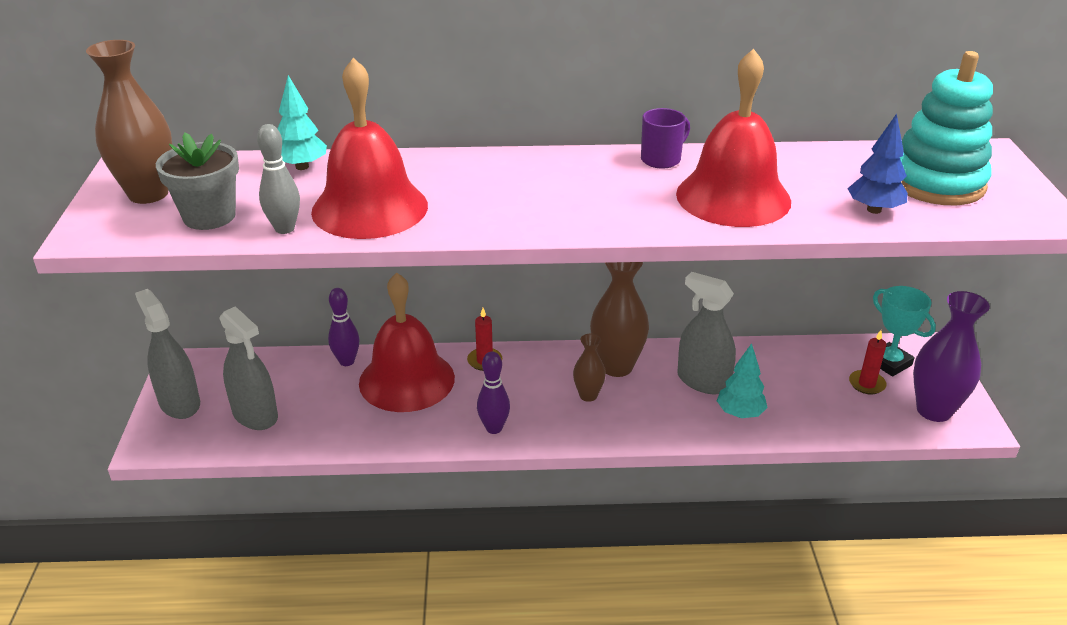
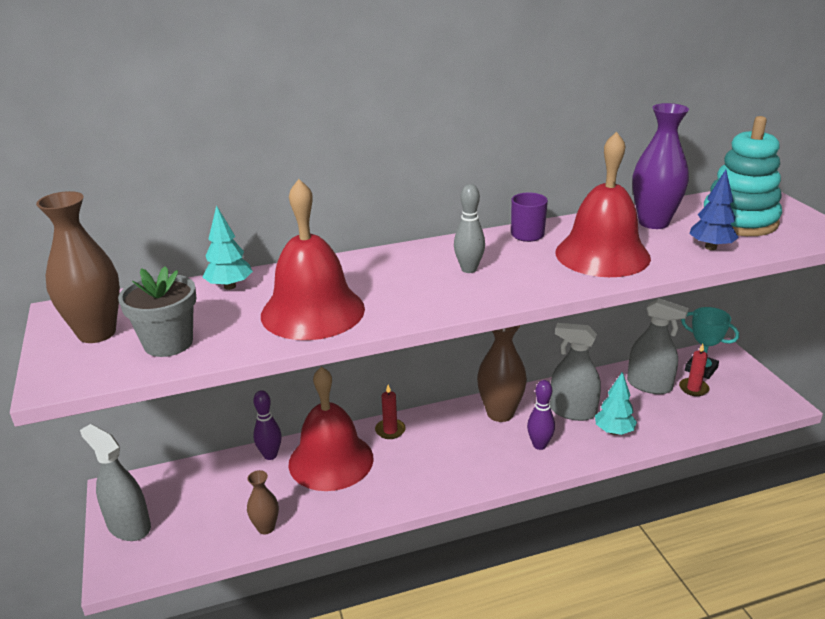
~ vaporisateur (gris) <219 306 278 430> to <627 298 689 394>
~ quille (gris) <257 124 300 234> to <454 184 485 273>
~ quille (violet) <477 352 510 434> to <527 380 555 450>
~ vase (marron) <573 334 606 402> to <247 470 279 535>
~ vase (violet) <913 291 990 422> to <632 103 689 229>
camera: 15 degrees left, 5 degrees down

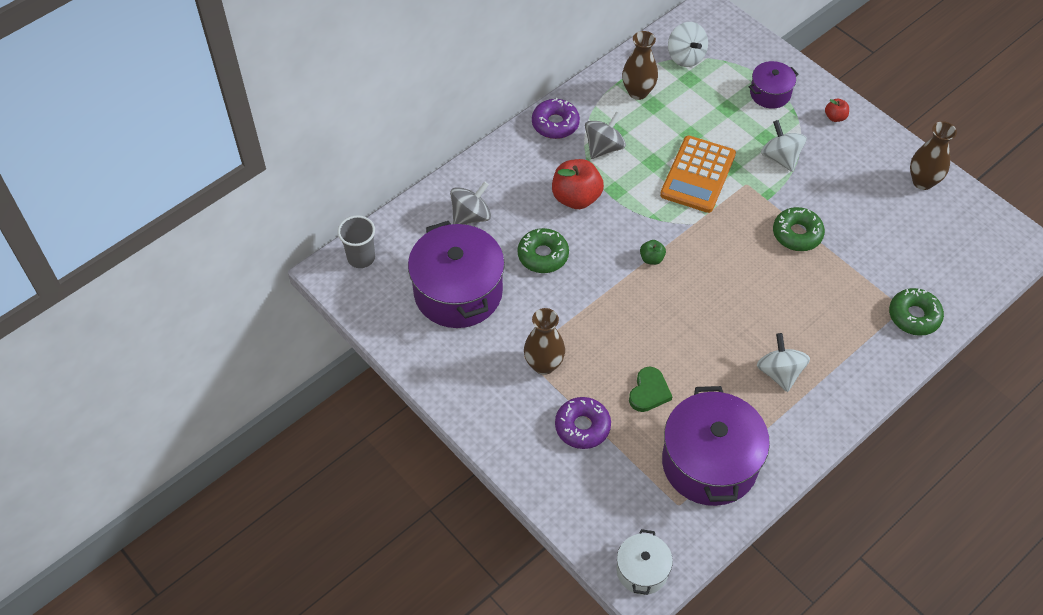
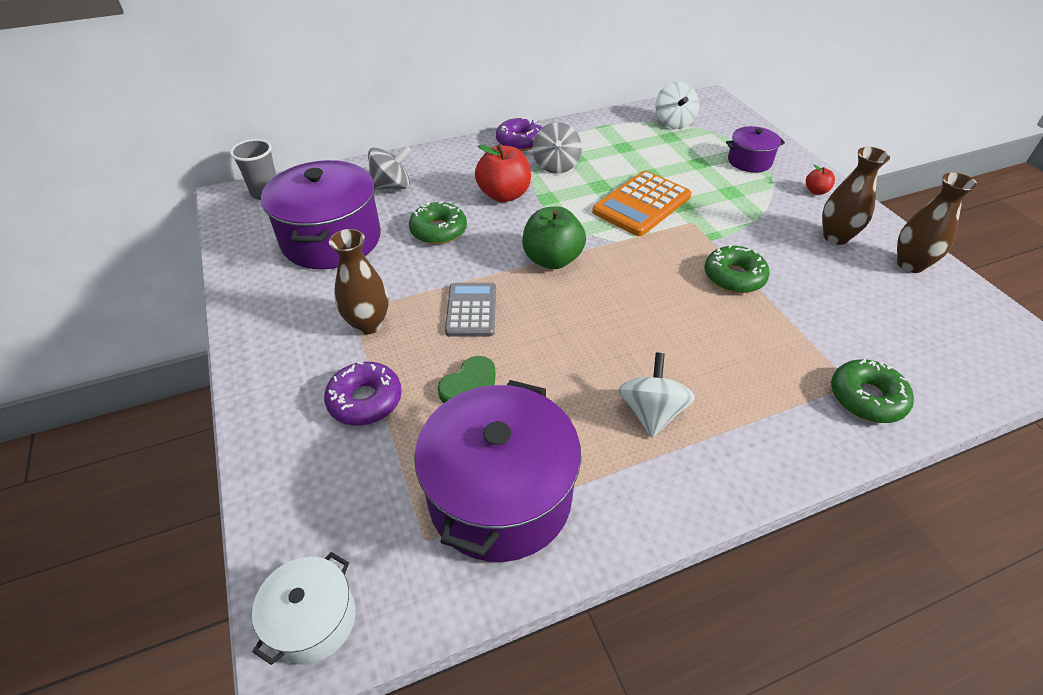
- toupie (blanc) <761 120 807 172>
+ calculatrice (gris) <445 283 496 337>
~ vase (marron) <622 31 658 100> to <822 147 890 245>
~ toupie (gris) <585 111 626 159> = <532 122 582 174> 120 degrees clockwise
~ pomme (vert) <640 240 666 265> = <522 207 586 269> x2.05
camera: 20 degrees right, 10 degrees down

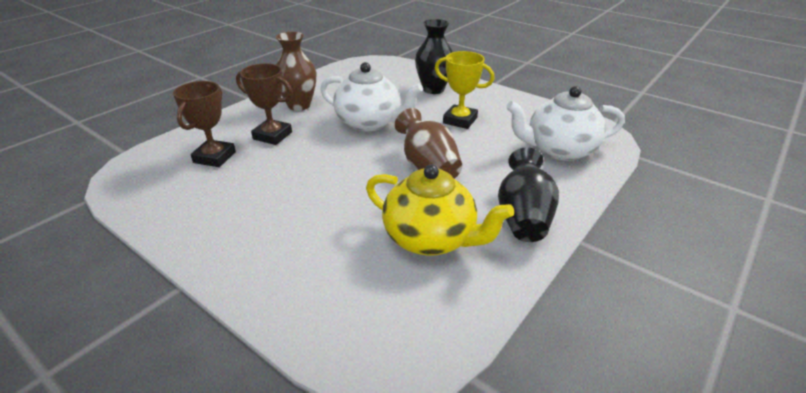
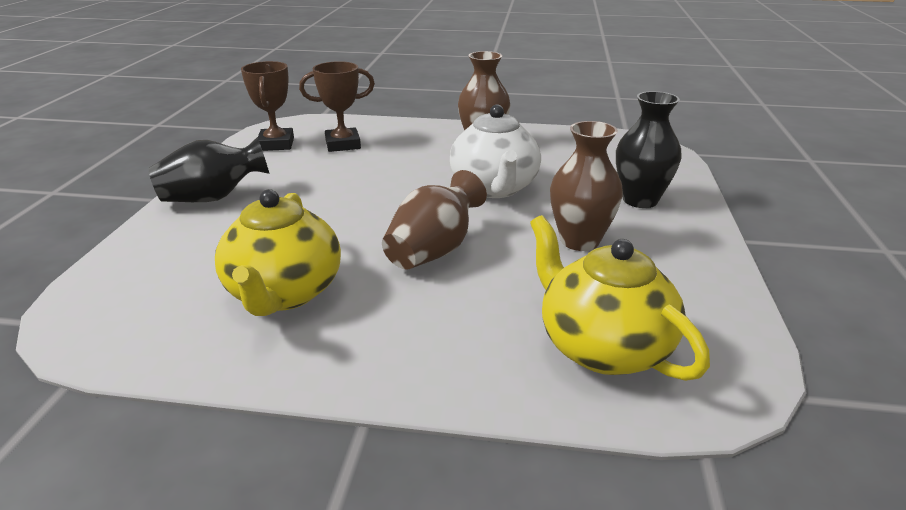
~ trophée (marron) <236 63 293 145> to <241 61 294 151>
~ vase (noir) <498 147 559 242> to <149 137 270 202>
~ trophée (jaune) <435 51 495 129> to vase (marron) <550 121 623 251>
~ théière (blanc) <506 86 625 161> to théière (jaune) <530 215 710 381>
camera: 60 degrees right, 5 degrees down

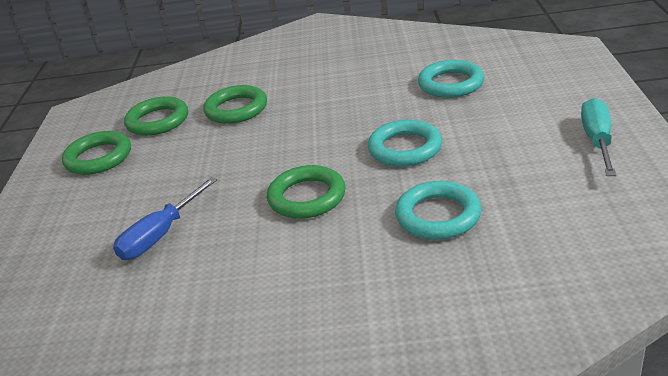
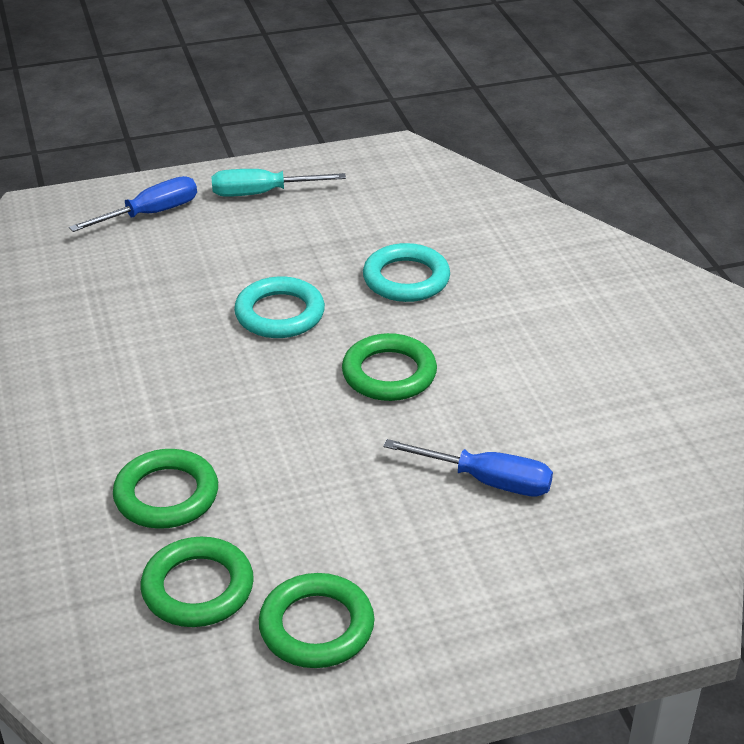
- anneau (turquoise) <418 60 484 98>
+ tournevis (bleu) <69 176 197 232>
camera: 110 degrees left, 5 degrees up

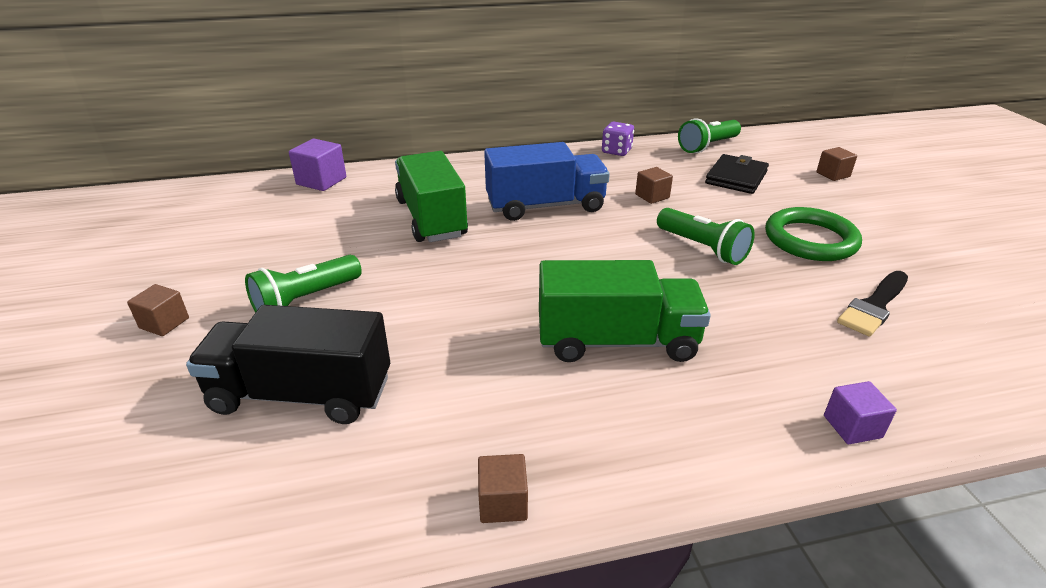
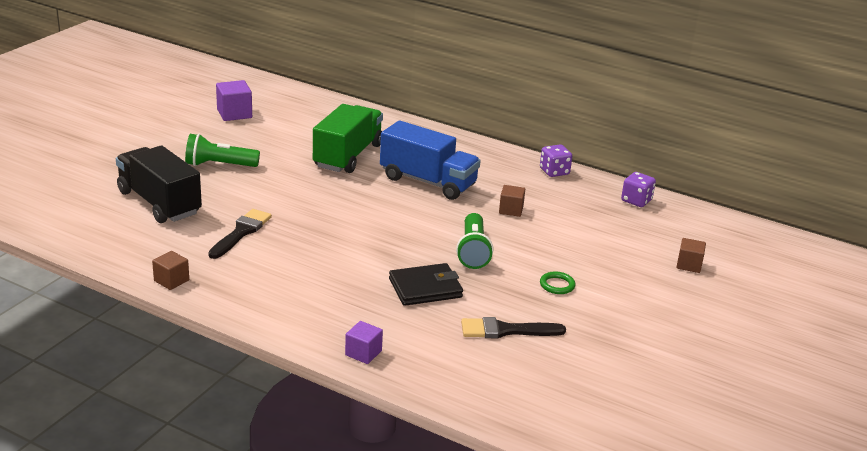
- cube (marron) <127 284 189 336>
- camion (vert) <539 260 711 362>
+ pinceau (noir) <208 209 272 259>
~ cube (violet) <289 139 346 191> to <216 80 252 121>
~ portefeuille (noir) <705 154 769 194> to <389 263 463 306>
~ lampe de poche (vert) <678 118 741 153> to dé (violet) <621 172 656 207>
~ anneau (vert) <765 207 862 261> = <540 271 575 294> x0.45
camera: 40 degrees right, 5 degrees down

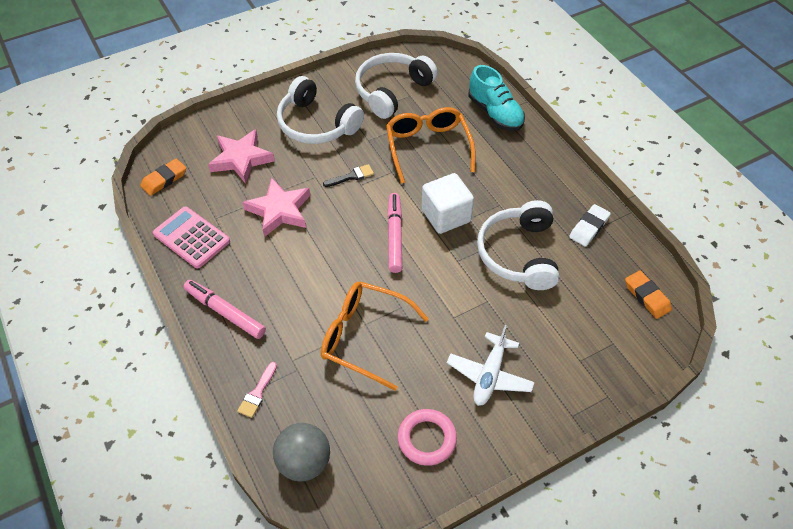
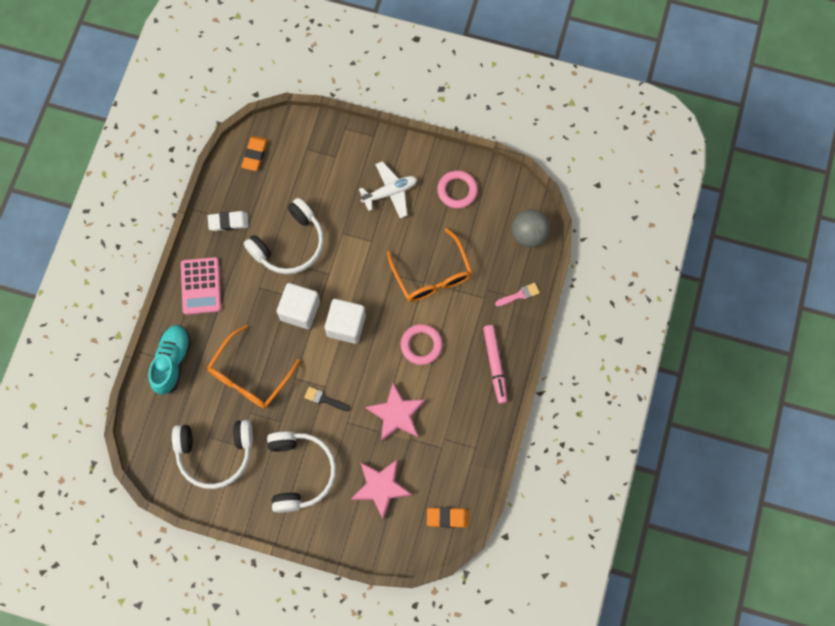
+ anneau (rose) <401 324 443 365>
~ calculatrice (rose) <153 206 230 268> to <181 257 221 315>
~ feutre (rose) <387 193 402 273> to cube (blanc) <325 299 366 344>
camera: 135 degrees left, 20 degrees up

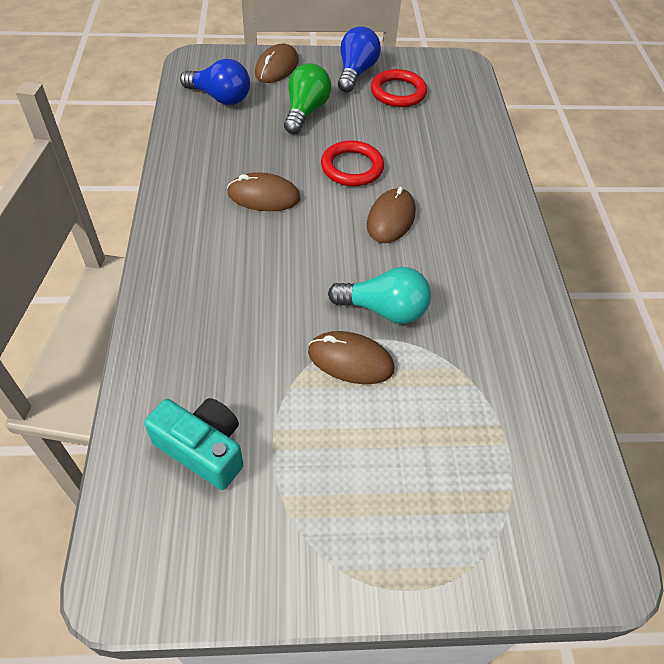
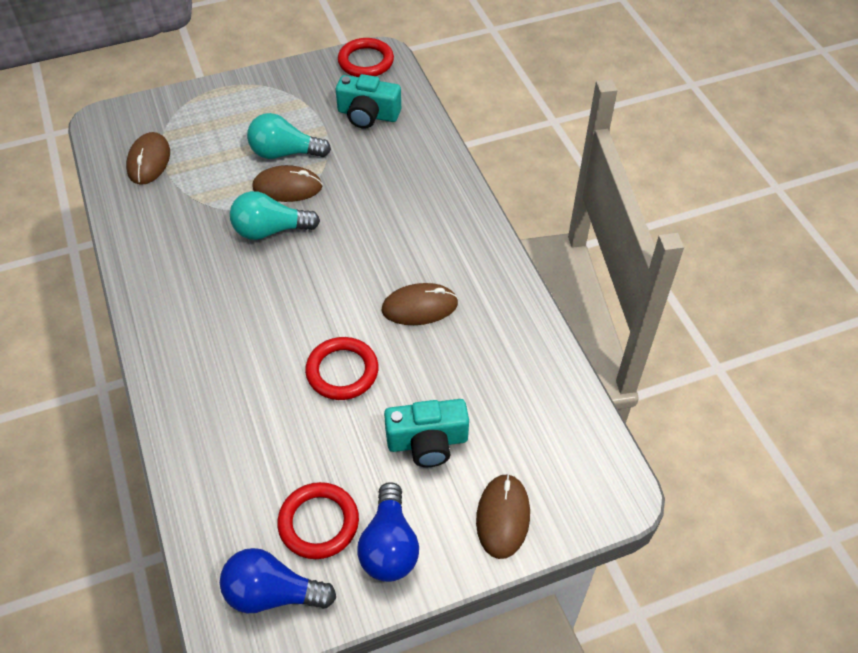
+ ampoule (turquoise) <247 113 331 159>
+ anneau (rouge) <338 38 394 77>
~ ampoule (bleu) <180 59 250 105> to <220 548 336 613>
~ souris (marron) <367 187 416 243> to <126 132 170 185>
~ ampoule (vert) <284 63 331 134> to appareil photo (turquoise) <384 399 469 467>
camera: 165 degrees right, 0 degrees up

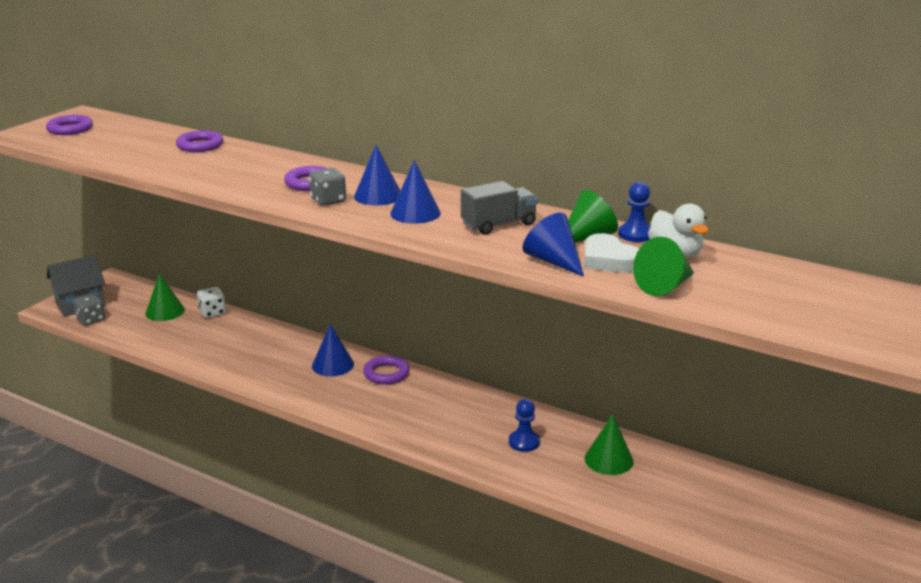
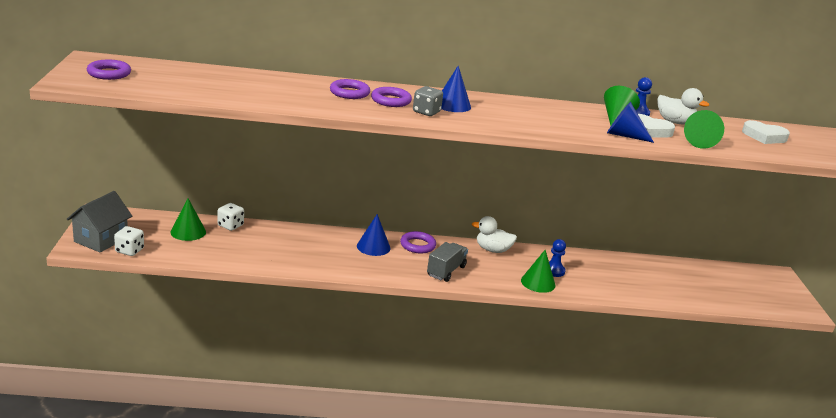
- cône (bleu) <390 160 441 224>
+ canard (blanc) <472 216 517 253>
+ cœur (blanc) <742 120 790 144>
~ anneau (violet) <176 130 223 152> to <330 79 370 99>
~ camion (gris) <461 181 538 235> to <427 242 468 282>
~ cône (vert) <585 414 633 475> to <521 250 556 293>
~ dé (gris) <73 294 105 326> to dé (blanc) <114 226 144 256>
camera: 35 degrees left, 0 degrees up

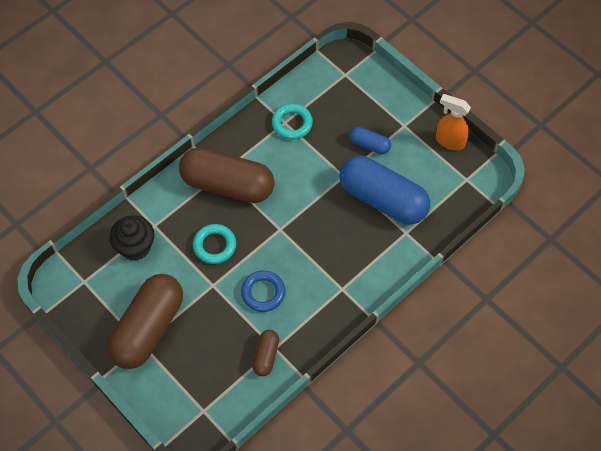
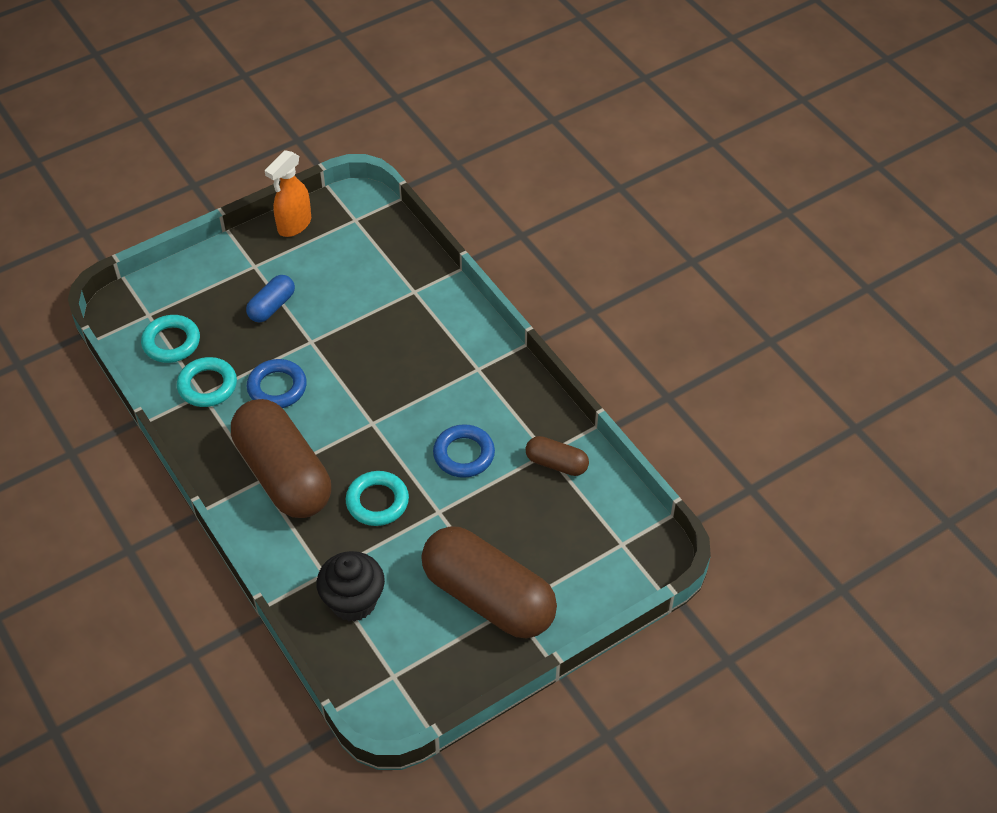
- gélule (bleu) <339 156 430 225>
+ anneau (turquoise) <141 315 200 363>
+ anneau (bleu) <247 359 307 408>
~ gélule (marron) <179 147 275 203> = <231 399 331 518> 60 degrees counterclockwise
camera: 80 degrees left, 10 degrees down

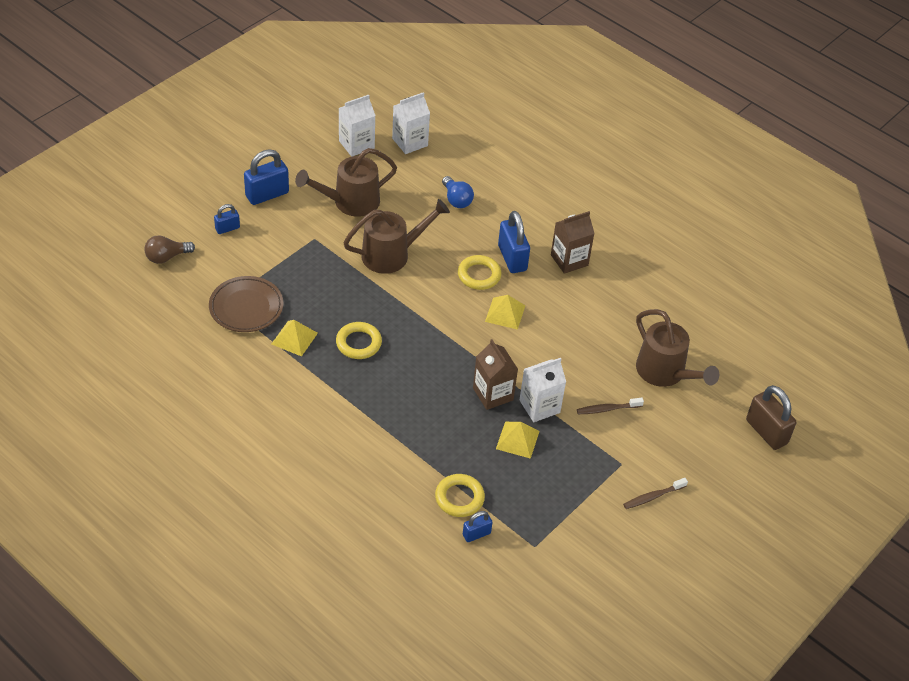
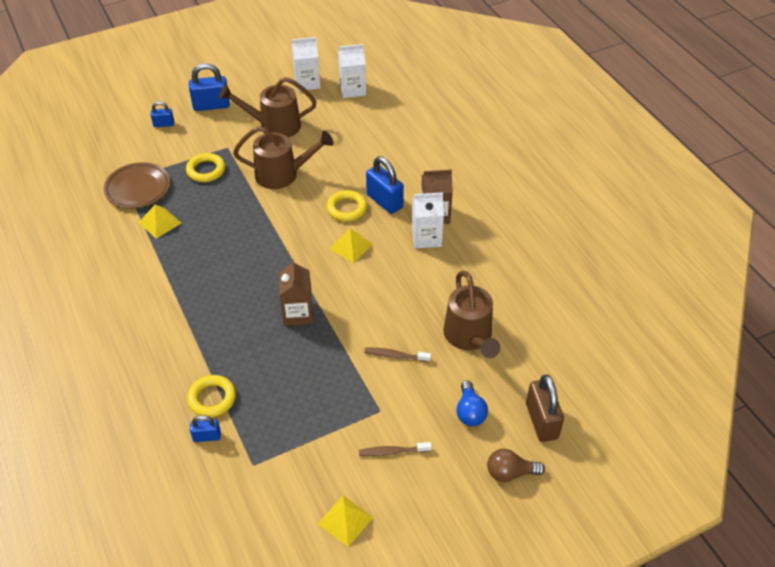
~ ampoule (marron) <144 235 195 264> to <487 449 545 482>
~ anneau (jaune) <336 322 382 359> to <186 153 225 182>
~ ampoule (bleu) <442 176 474 208> to <456 381 488 426>
~ pyramide (jaune) <496 422 540 459> to <318 496 373 547>
~ brique de lait (blanc) <520 358 566 422> to <412 192 444 248>
~ cadenas (bleu) <498 211 530 273> = <366 157 404 214> 45 degrees counterclockwise
camera: 25 degrees right, 0 degrees up

